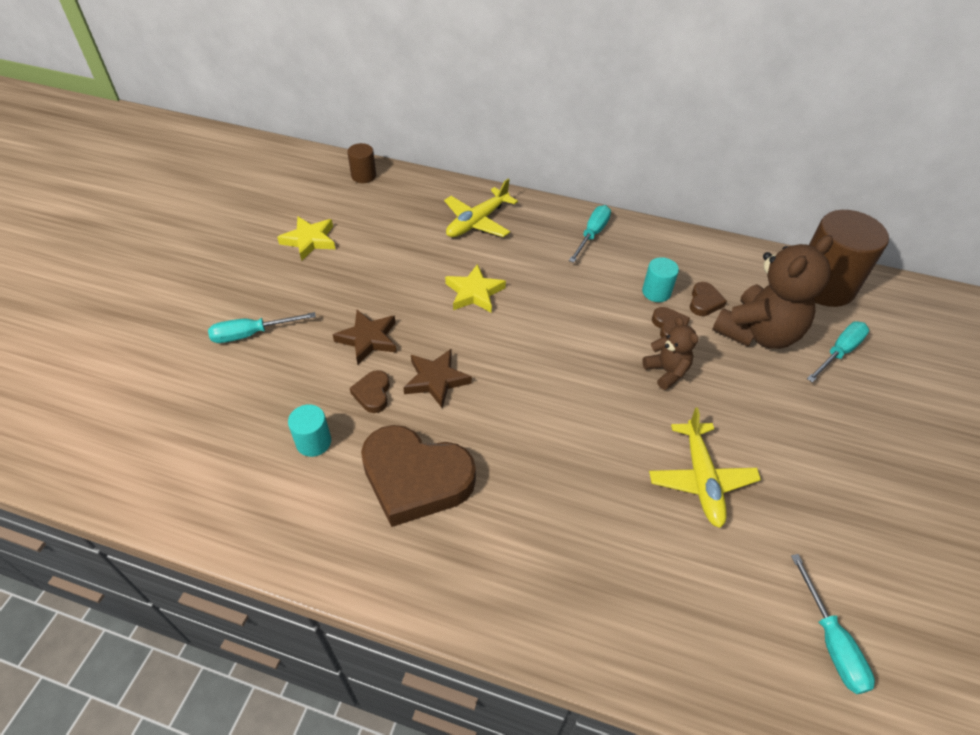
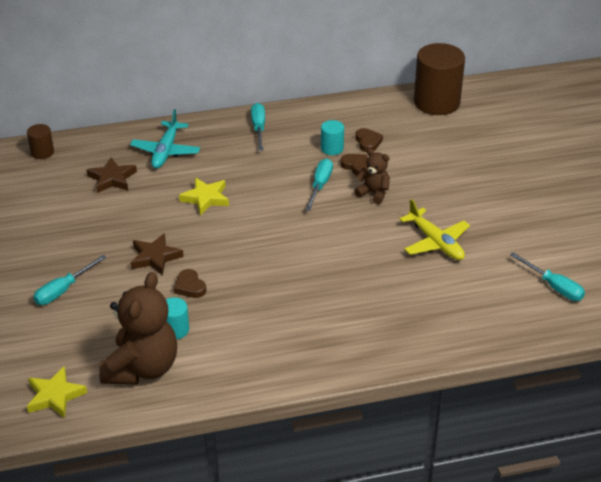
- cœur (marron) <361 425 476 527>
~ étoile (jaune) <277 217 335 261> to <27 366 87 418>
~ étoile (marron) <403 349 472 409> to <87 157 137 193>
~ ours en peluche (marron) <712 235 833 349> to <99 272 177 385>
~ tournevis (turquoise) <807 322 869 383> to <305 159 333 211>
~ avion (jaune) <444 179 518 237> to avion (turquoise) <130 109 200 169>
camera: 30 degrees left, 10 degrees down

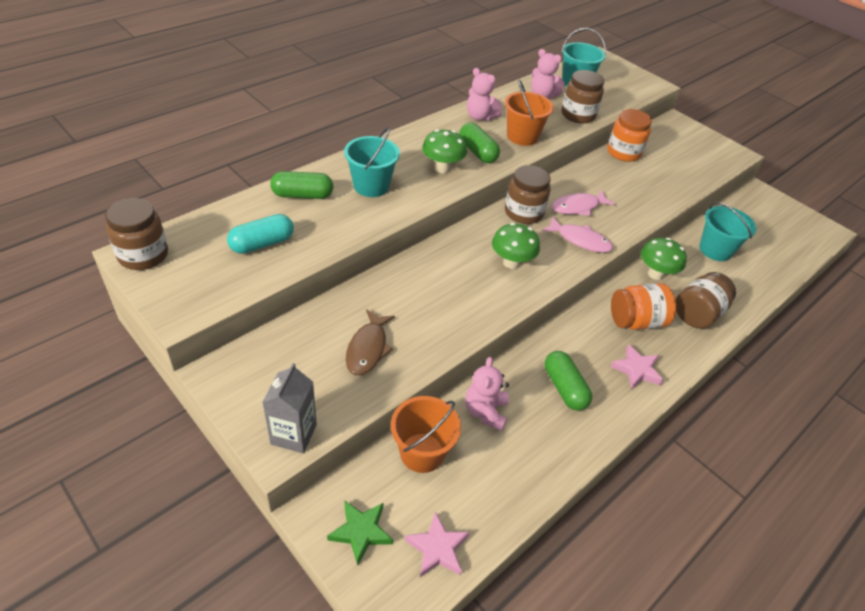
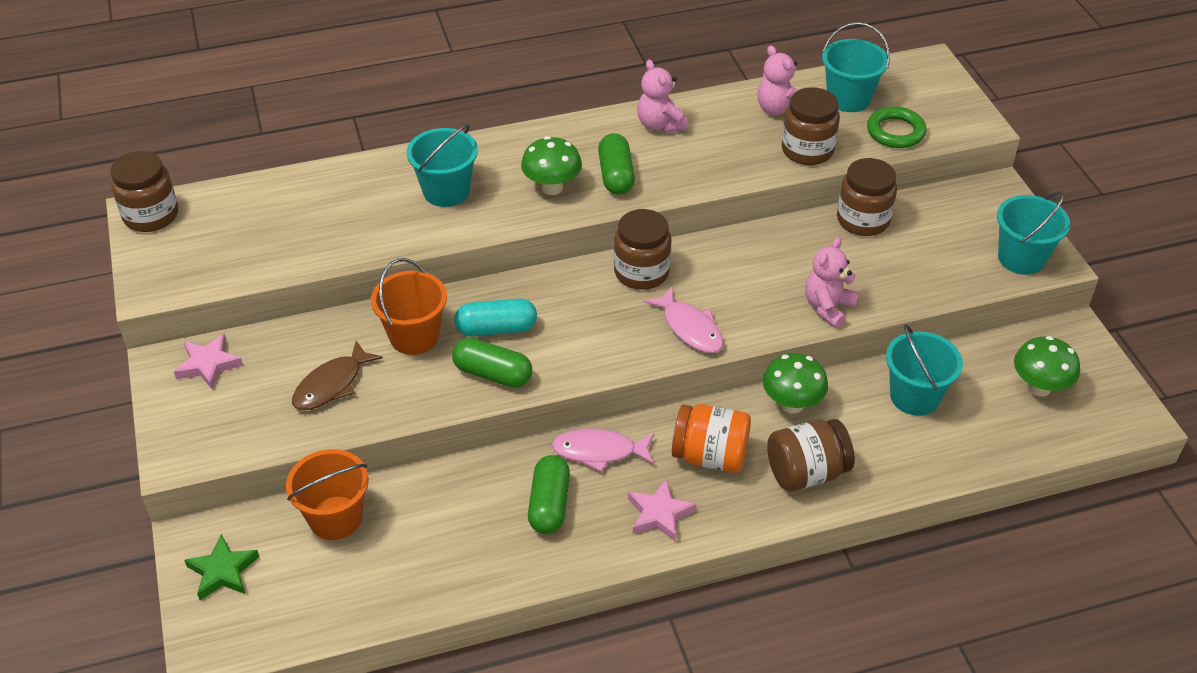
- brique de lait (gris) <263 363 317 453>
+ anneau (vert) <867 107 927 148>
+ seau (turquoise) <997 191 1070 275>
~ gélule (turquoise) <227 214 294 254> to <454 298 537 336>
~ gélule (vert) <270 171 333 199> to <452 338 532 387>
~ étoile (rose) <405 512 469 577> to <174 334 243 389>
~ ours en peluche (rose) <465 357 509 431> to <805 237 859 328>
~ champignon (vert) <492 223 540 269> to <1014 336 1080 397>
~ seau (orange) <505 80 554 146> to <371 258 447 355>
~ poisson (rose) <552 190 615 216> to <551 428 654 472>
~ bocal (orange) <607 109 652 162> to bocal (marron) <837 158 897 236>
camera: 30 degrees right, 0 degrees up

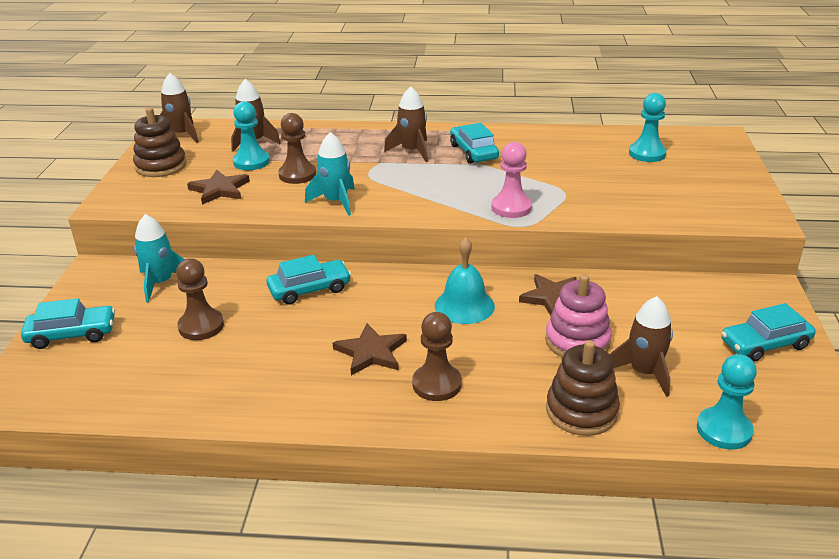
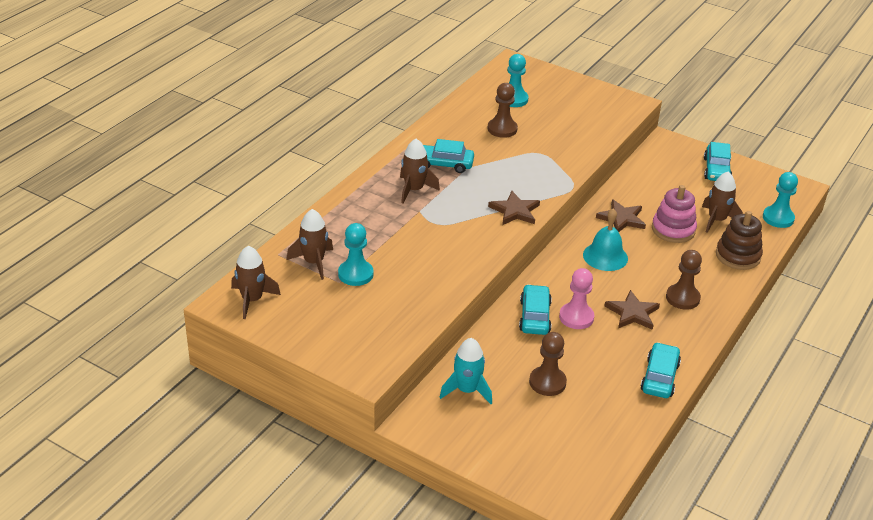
- jouet à empiler (marron) <133 108 187 177>
- fusée (turquoise) <305 132 355 216>
~ voiture (turquoise) <21 298 115 349> to <641 342 681 398>
~ étoile (marron) <187 169 250 205> to <488 191 540 225>
~ pion (marron) <278 113 316 184> to <488 83 518 138>
~ pion (rose) <491 142 532 218> to <559 268 594 329>
camera: 65 degrees left, 5 degrees up

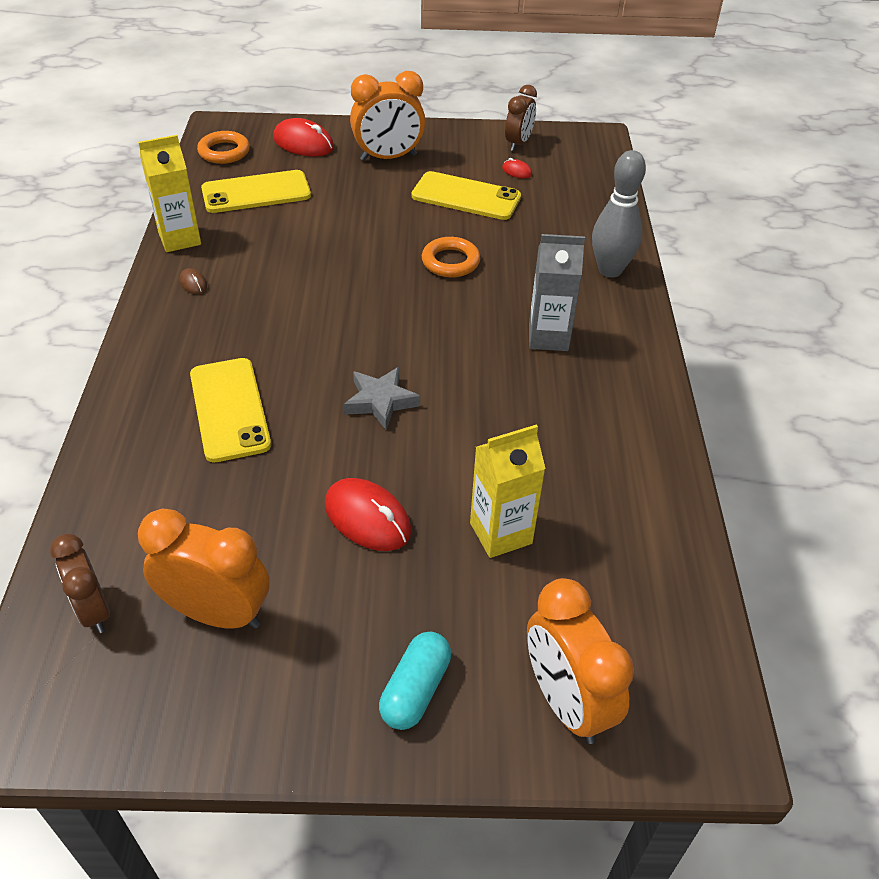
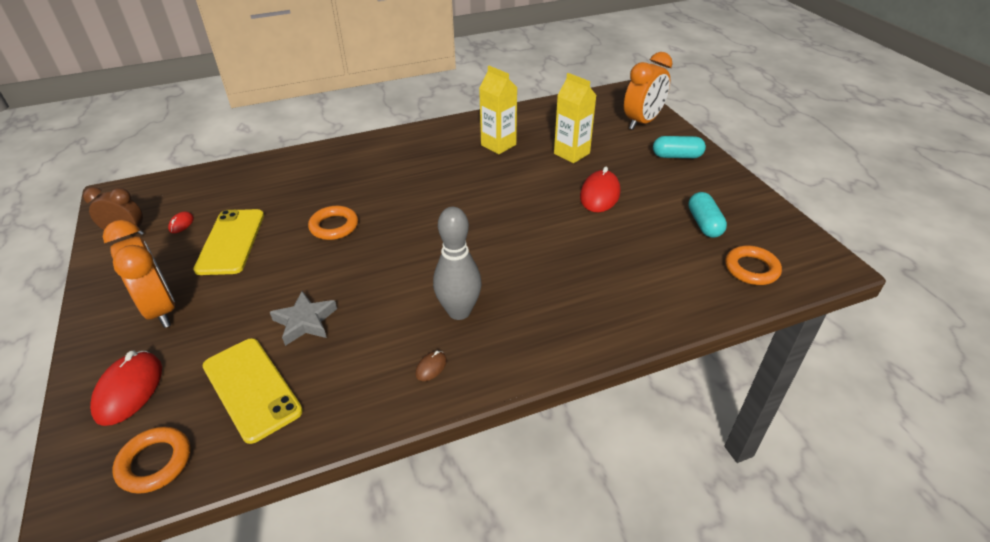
- téléphone (jaune) <190 358 271 462>
- brique de lait (gris) <529 234 585 351>
~ brique de lait (jaune) <138 135 201 252> to <479 66 517 154>
~ étoile (gris) <344 367 420 430> to <270 291 337 346>
~ quille (gris) <592 150 646 278> to <433 207 481 320>
~ réveil (marron) <50 534 110 633> to anneau (orange) <725 245 782 285>
~ réveil (orange) <138 509 269 629> to gélule (turquoise) <688 192 727 238>
camera: 110 degrees left, 5 degrees down

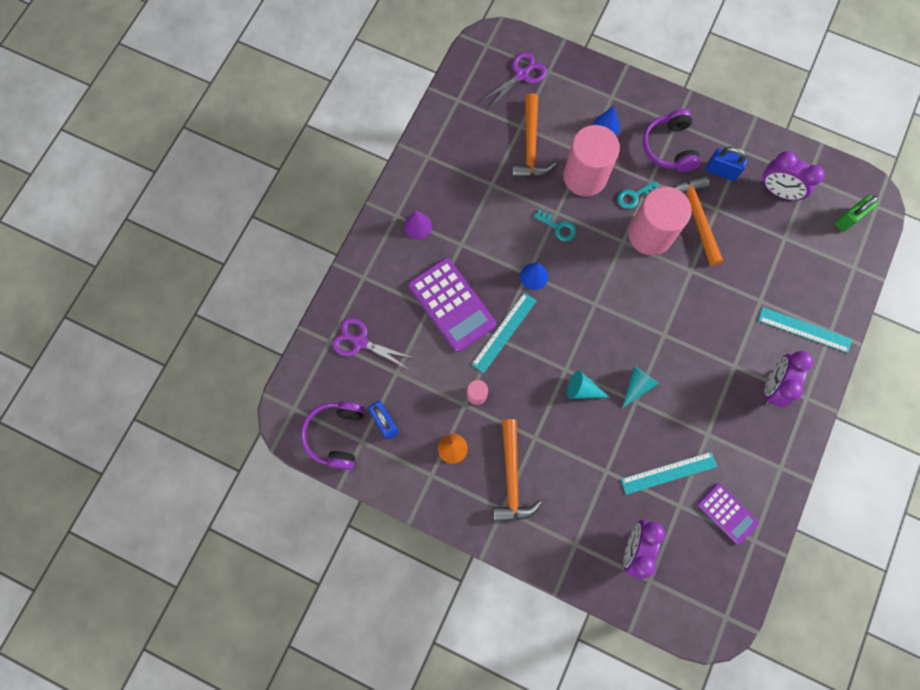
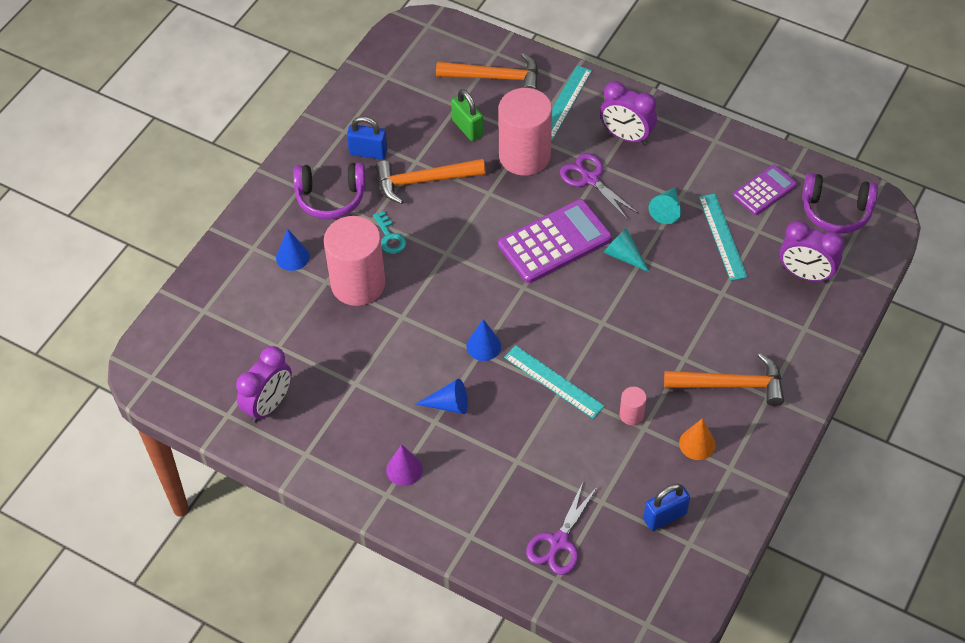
- clé (turquoise) <534 209 576 241>
+ cône (bleu) <416 379 468 414>
~ casque audio (violet) <301 401 364 470> to <802 173 878 234>
~ calculatrice (violet) <408 258 496 352> to <498 199 612 283>
~ ciseaux (violet) <480 52 547 110> to <560 153 638 220>
~ marteau (orange) <512 93 556 178> to <436 53 539 90>
~ cône (turquoise) <567 370 610 399> to <648 187 681 224>
~ cylindre (rose) <628 187 692 255> to <498 88 552 176>
~ réveil (violet) <761 151 824 201> to <236 346 292 423>
~ cadenas (vert) <834 195 878 232> to <451 89 483 141>
~ cadenas (bleu) <706 147 747 181> = <347 116 388 160> 75 degrees clockwise
camera: 85 degrees left, 20 degrees down

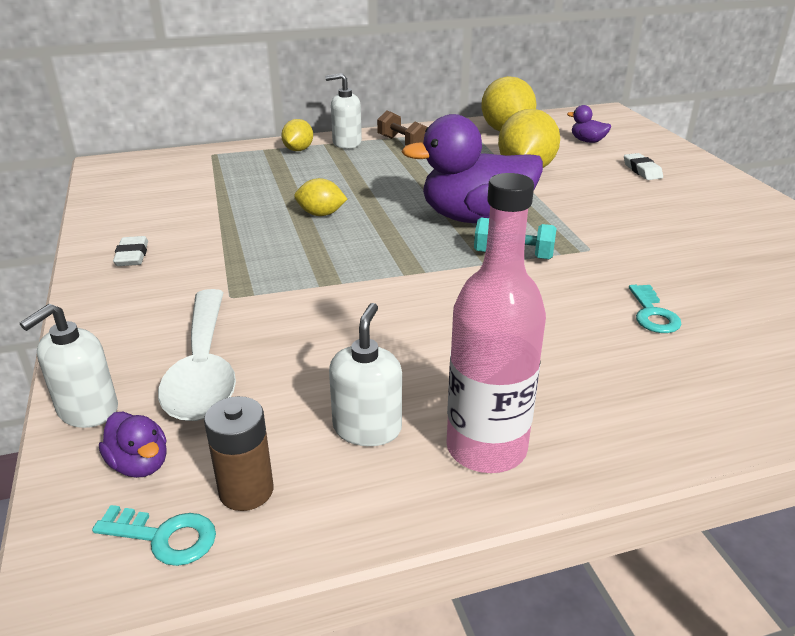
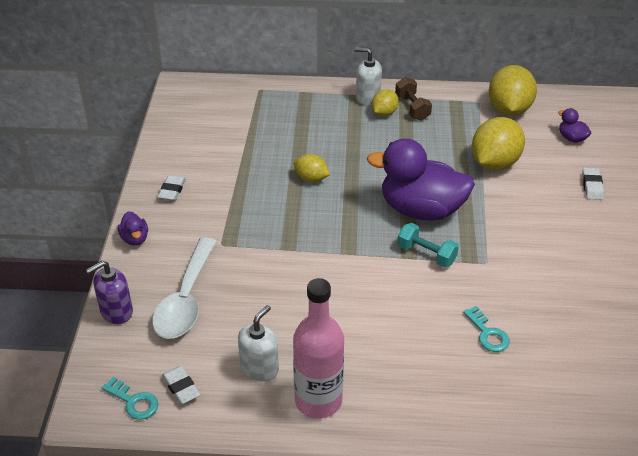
~ canard (violet) <99 412 167 478> to <118 211 148 246>
~ citron (jaune) <281 119 313 151> to <372 89 399 116>
~ pile (marron) <204 396 273 511> to gomme (blanc) <162 366 200 404>
~ distributeur de savon (blanc) <20 304 118 428> to distributeur de savon (violet) <86 261 133 324>
~ clé (turquoise) <629 285 682 333> = <463 306 510 352> 45 degrees counterclockwise
camera: 20 degrees right, 10 degrees up

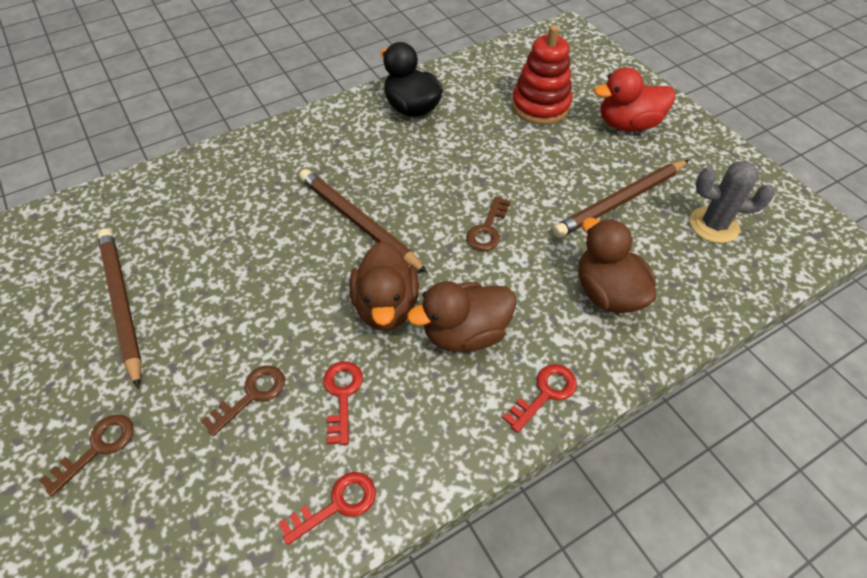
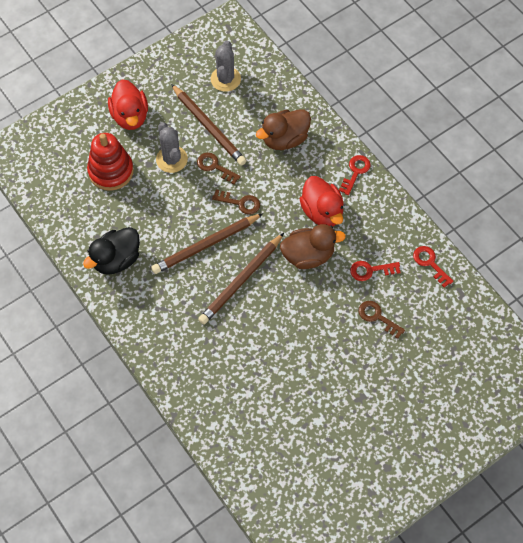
+ cactus (gris) <156 122 188 173>
~ clé (marron) <39 415 134 496> to <197 153 241 184>
~ crayon (marron) <98 228 142 389> to <151 213 263 274>
~ canard (marron) <407 281 516 352> to canard (rouge) <300 176 344 227>
~ clé (rouge) <503 364 577 433> = <339 155 371 195> 75 degrees clockwise
camera: 95 degrees left, 10 degrees up

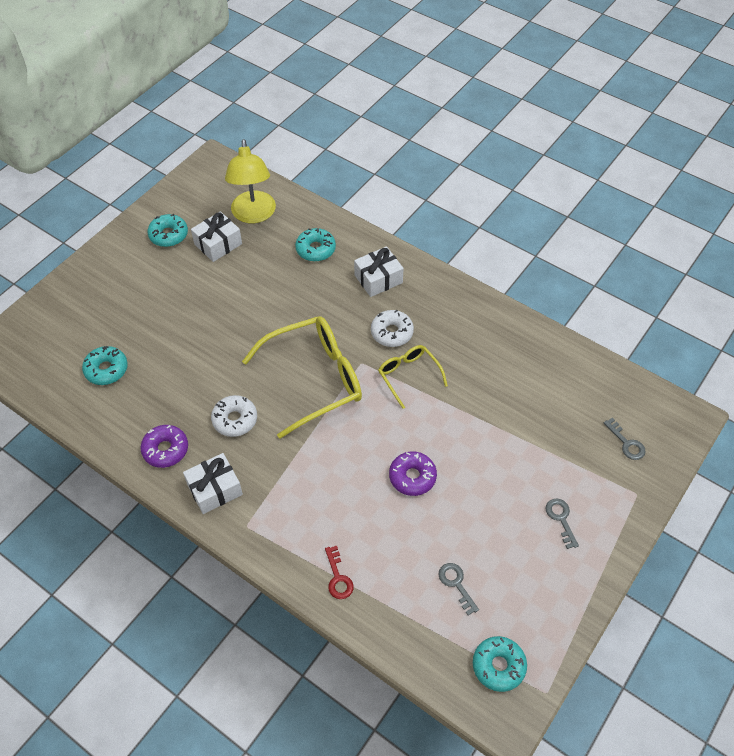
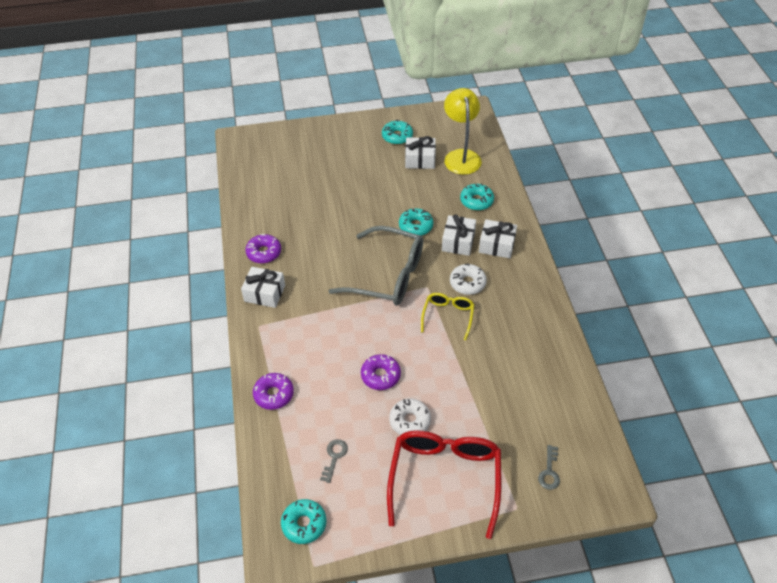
+ cadeau (blanc) <442 214 476 256>
~ beignet (turquoise) <82 346 128 385> to <399 208 433 236>
~ beignet (blanc) <211 395 257 437> to <389 399 431 435>
~ clé (rouge) <325 546 354 599> to beignet (violet) <253 373 294 410>
~ clé (gris) <545 499 579 549> to lunettes (rouge) <387 430 501 539>
~ lunettes (jaune) <242 316 362 439> to lunettes (gris) <329 226 423 306>
~ lampe (jaune) <225 139 276 223> = <444 88 482 175> 135 degrees clockwise
camera: 45 degrees right, 5 degrees down

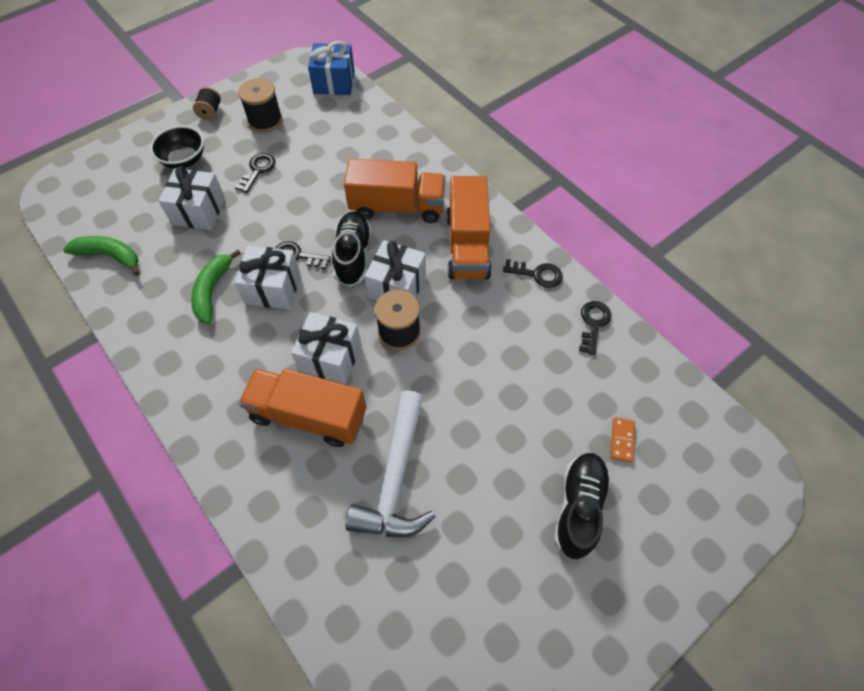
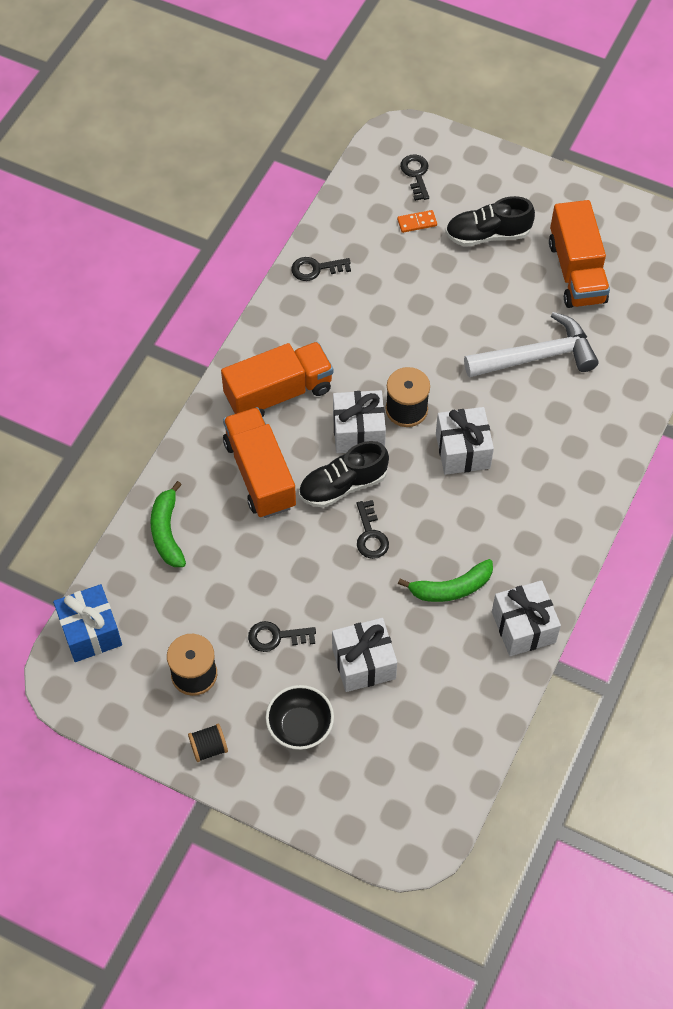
~ banane (vert) <63 236 140 276> to <150 481 186 567>
~ cadeau (blanc) <234 246 300 309> to <492 580 561 656>
~ camion (orange) <239 368 367 447> to <549 200 610 308>
~ clé (noir) <503 259 563 288> to <400 154 429 201>
camera: 115 degrees left, 0 degrees up

